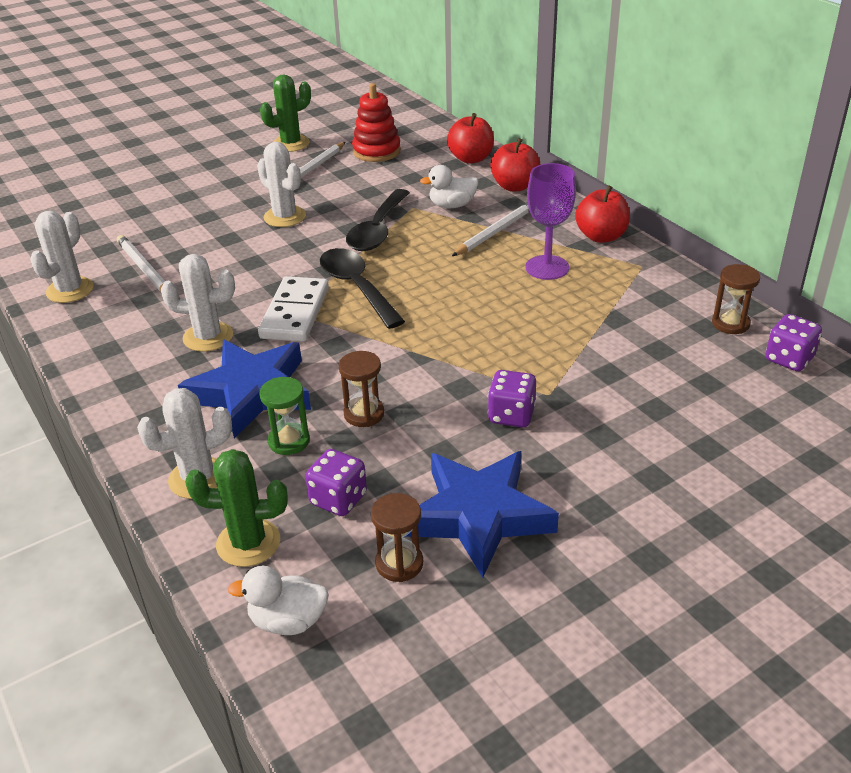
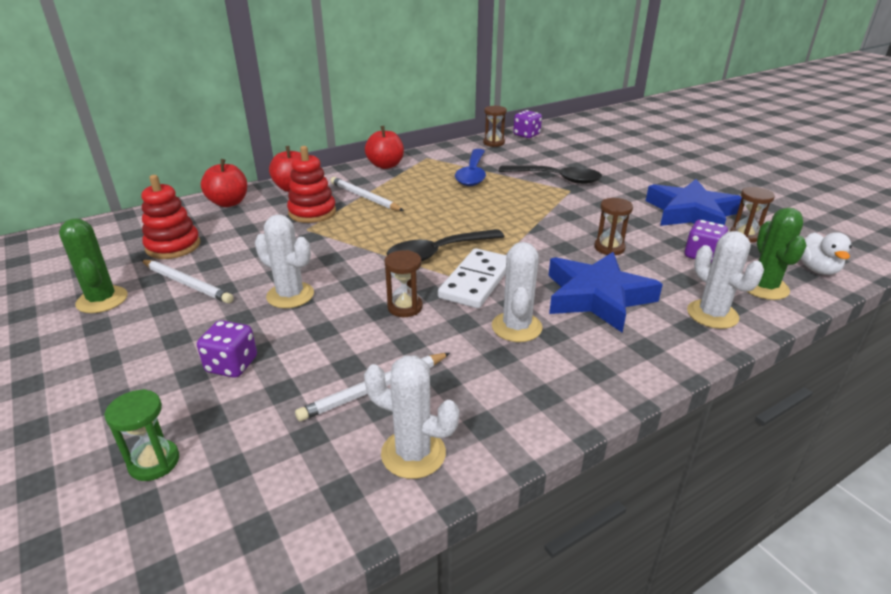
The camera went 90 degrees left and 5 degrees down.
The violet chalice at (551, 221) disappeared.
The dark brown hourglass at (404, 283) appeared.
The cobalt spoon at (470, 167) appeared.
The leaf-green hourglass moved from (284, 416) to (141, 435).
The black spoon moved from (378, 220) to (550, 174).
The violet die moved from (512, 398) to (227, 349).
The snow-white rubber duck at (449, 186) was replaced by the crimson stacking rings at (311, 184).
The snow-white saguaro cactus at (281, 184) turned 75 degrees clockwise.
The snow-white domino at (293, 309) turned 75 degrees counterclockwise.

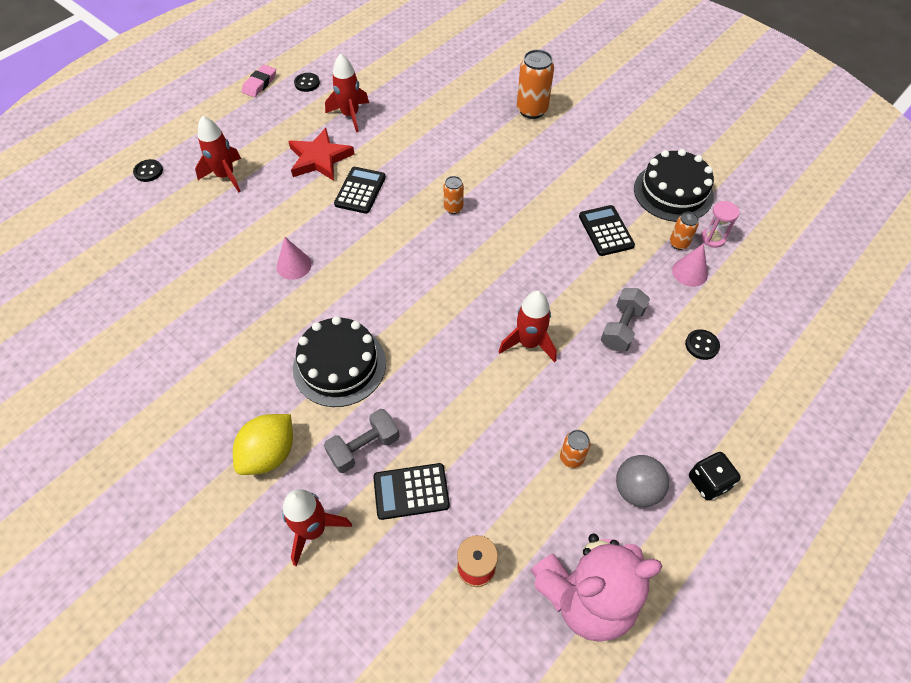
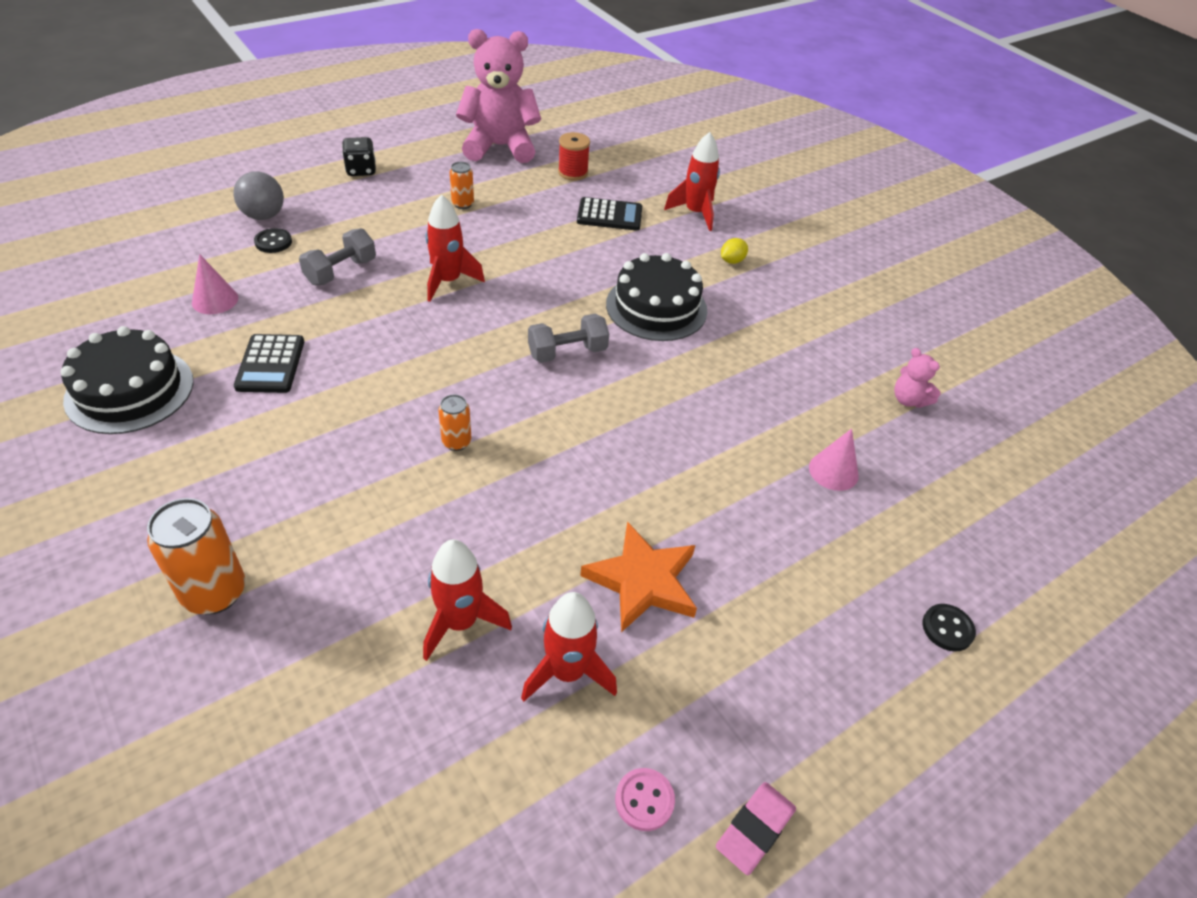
The camera went 170 degrees left and 10 degrees down.
The black adding machine at (360, 190) disappeared.
The bright orange tin at (684, 231) disappeared.
The pink hourglass at (720, 224) disappeared.
The pink teddy bear at (917, 378) appeared.
The crimson rocket moved from (218, 154) to (467, 600).
The pink cone shape moved from (294, 258) to (834, 460).
The gray free weight moved from (361, 441) to (568, 338).
The gray sphere moved from (642, 481) to (258, 196).
The crimson five-pointed star at (321, 154) became the bright orange five-pointed star at (638, 576).
The black button at (307, 82) became the pink button at (645, 799).
The bright yellow lemon at (263, 444) changed to 0.50 times the size.

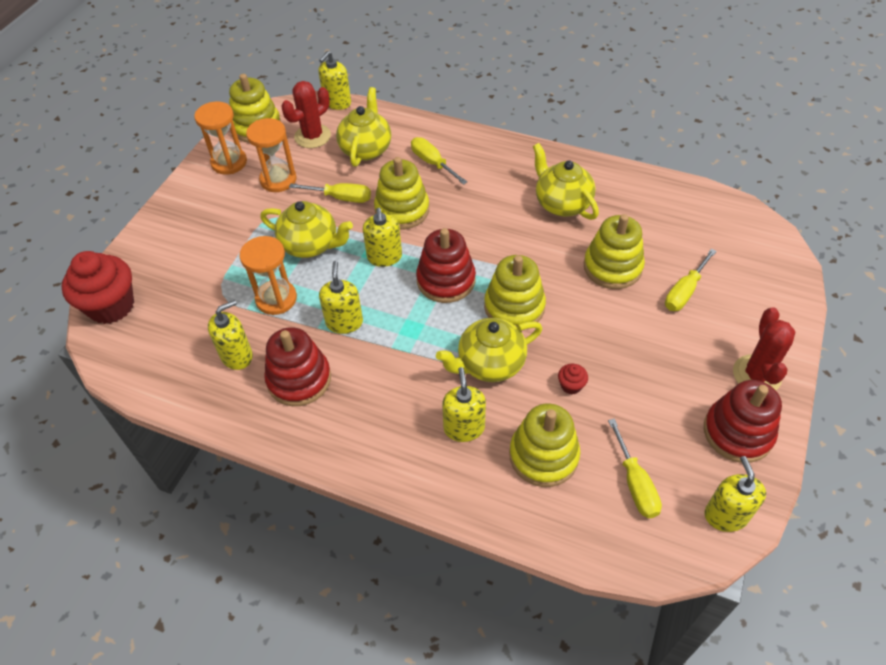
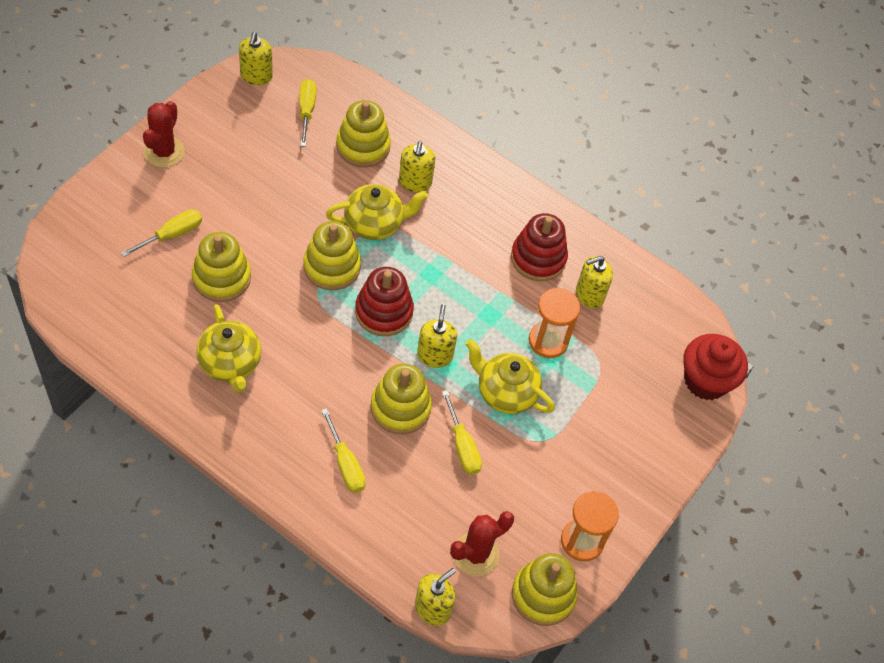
The camera went 175 degrees left and 5 degrees up.
The bright orange hourglass at (271, 155) disappeared.
The bright yellow soap pump at (341, 297) disappeared.
The bright yellow china teapot at (363, 127) disappeared.
The crimson fairy cake at (573, 379) disappeared.
The crimson stacking rings at (743, 421) disappeared.
The bright yellow flat screwdriver at (330, 193) turned 135 degrees counterclockwise.

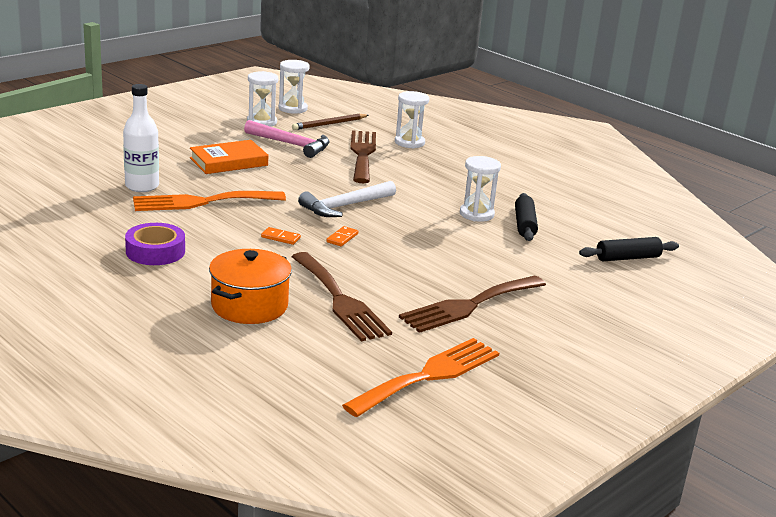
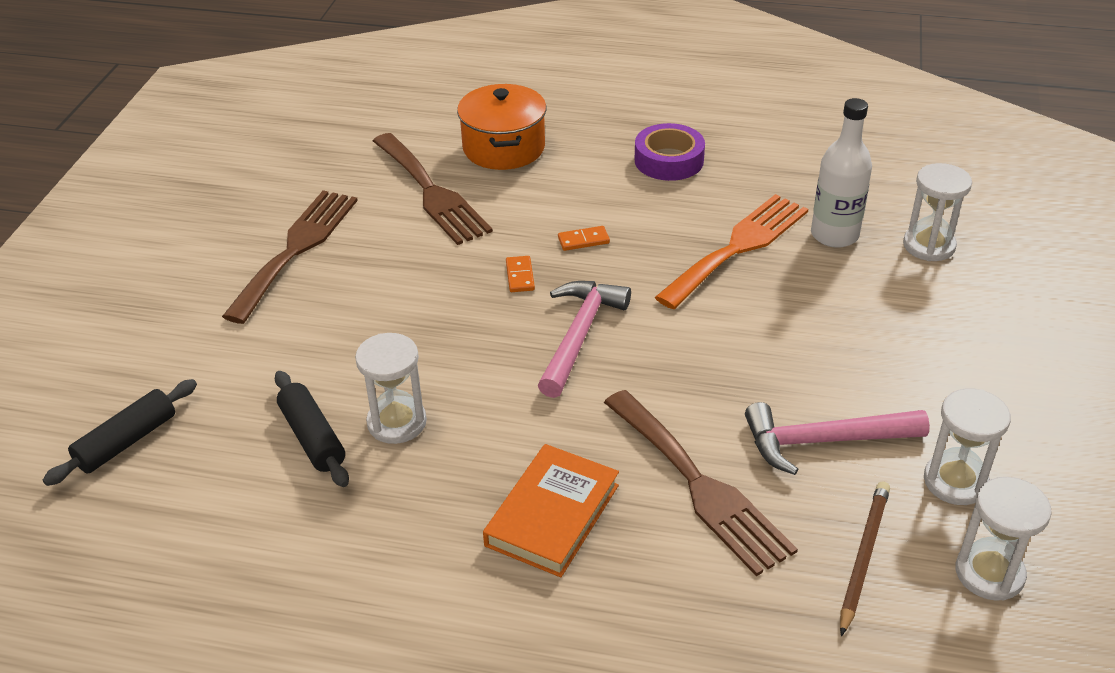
The camera went 150 degrees right and 15 degrees up.
The bright orange table fork at (420, 377) disappeared.
The bright orange hardback moved from (229, 157) to (551, 510).
The snow-white hourglass moved from (412, 119) to (937, 212).
The snow-white claw hammer at (347, 199) became the pink claw hammer at (584, 339).
The dark brown table fork at (342, 296) turned 150 degrees counterclockwise.

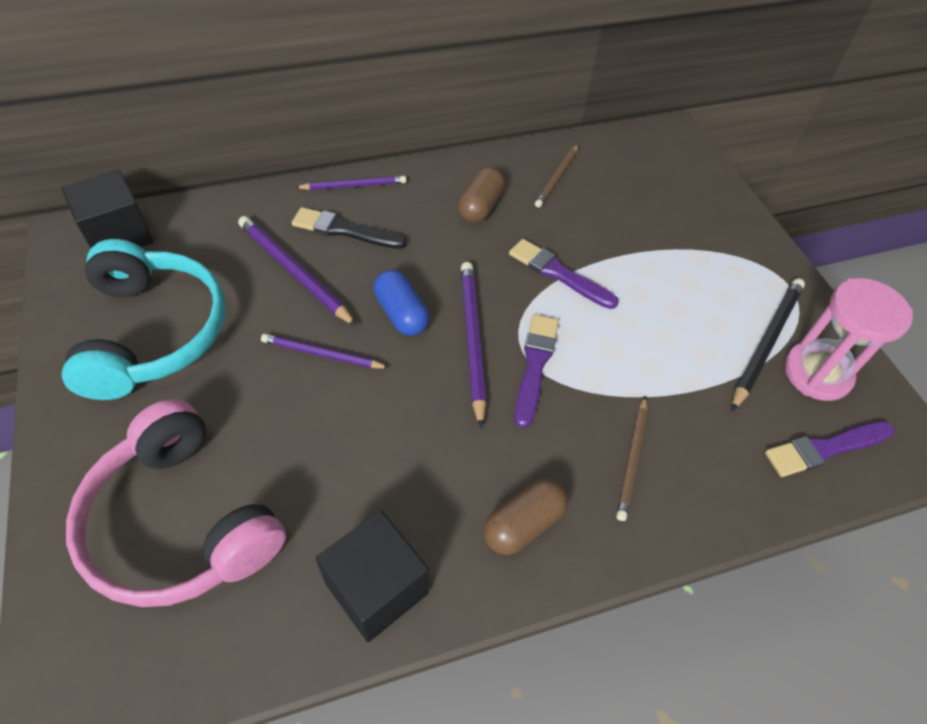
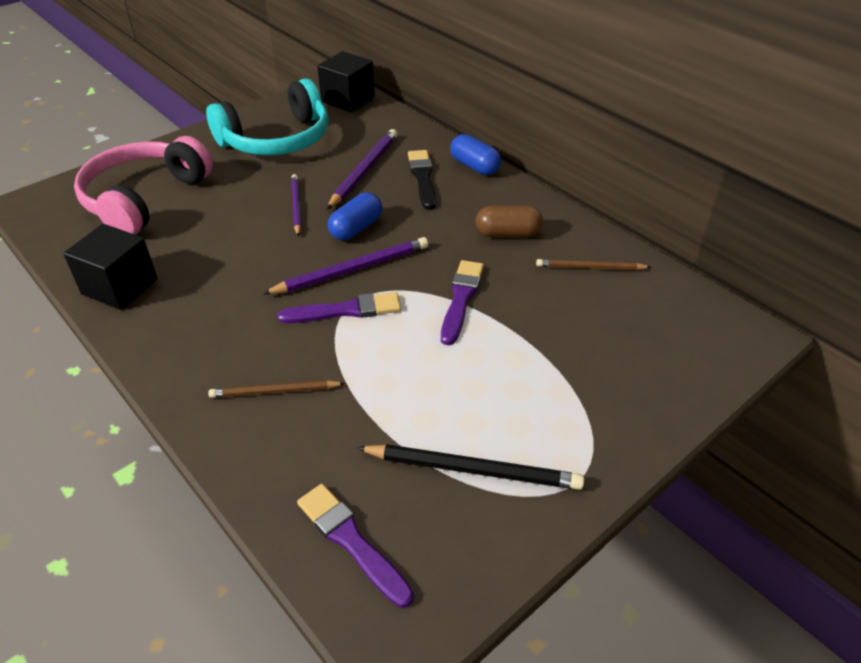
The camera went 70 degrees right and 10 degrees down.
The dark brown pill shape at (525, 516) disappeared.
The pink hourglass at (848, 339) disappeared.
The violet wooden pencil at (350, 183) was replaced by the cobalt pill shape at (475, 154).

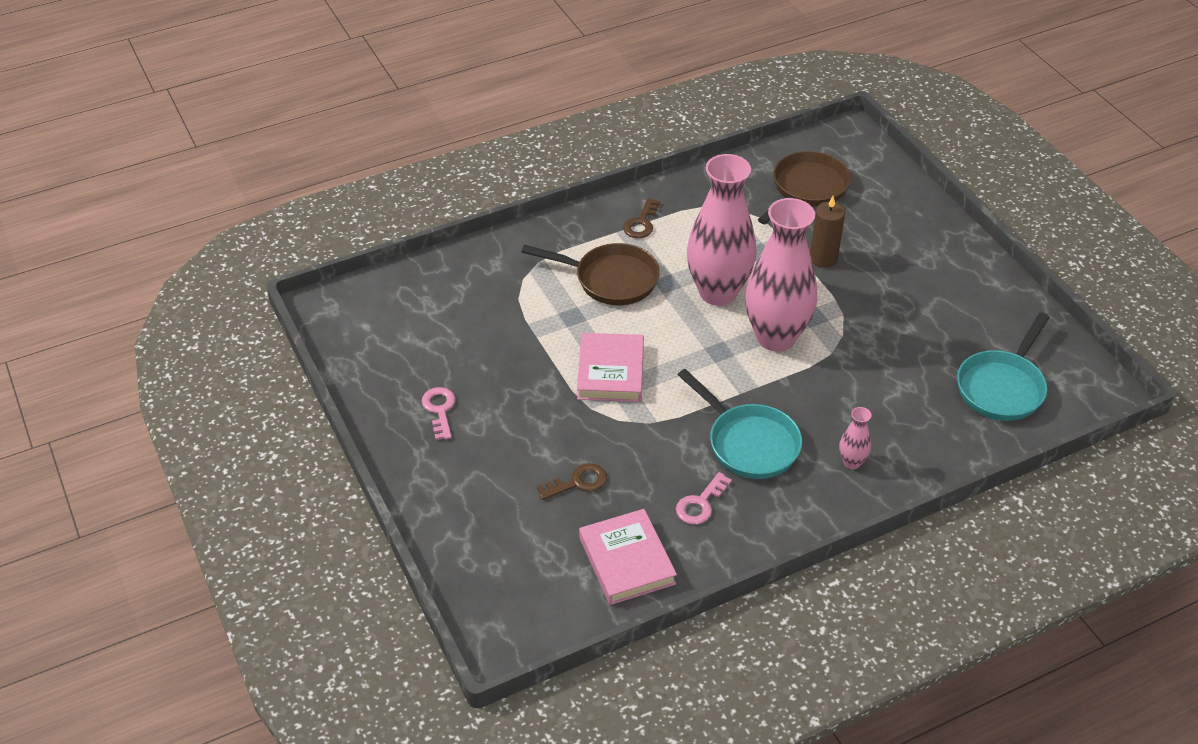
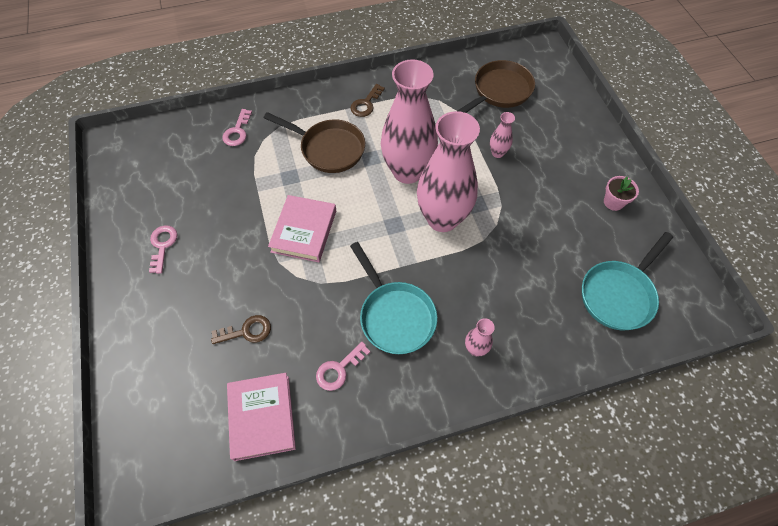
The camera went 10 degrees right and 15 degrees up.
The pink latchkey at (237, 127) appeared.
The pink potted plant at (621, 193) appeared.
The dark brown wax candle at (827, 232) was replaced by the pink vase at (502, 135).

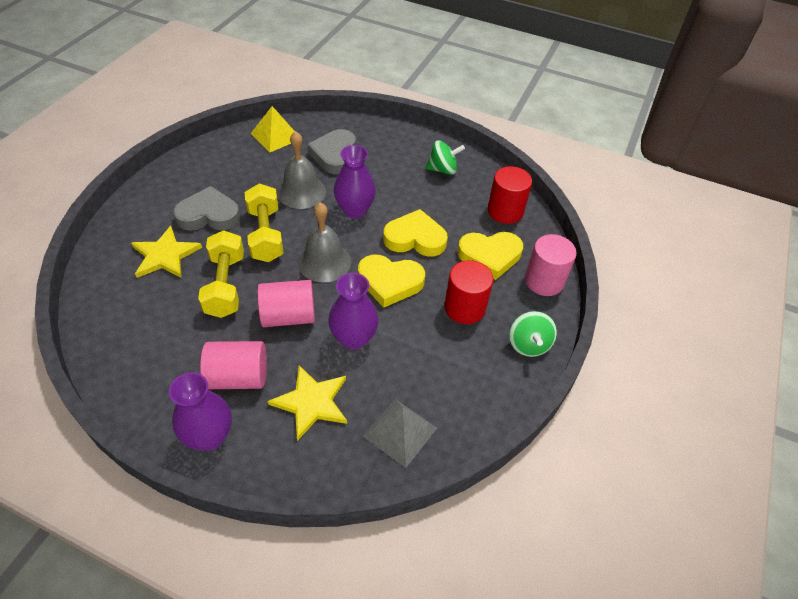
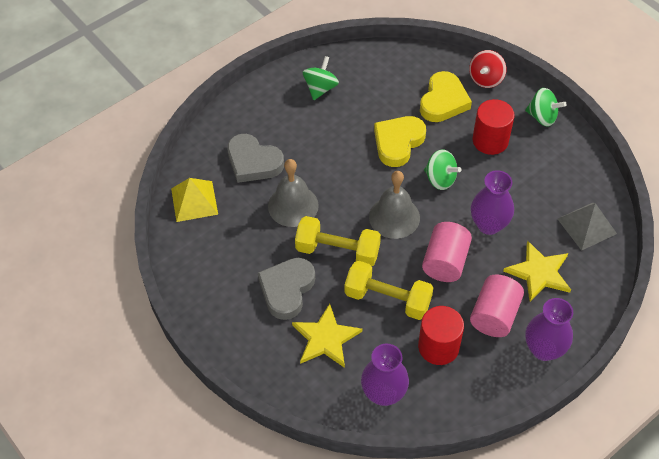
The camera went 60 degrees left and 5 degrees up.
The violet vase moved from (355, 182) to (385, 375).
The crimson solid cylinder moved from (510, 195) to (441, 335).
The bright yellow heart at (391, 281) was replaced by the leaf-green toy top at (442, 169).
The pink solid cylinder at (551, 265) was replaced by the crimson toy top at (487, 69).

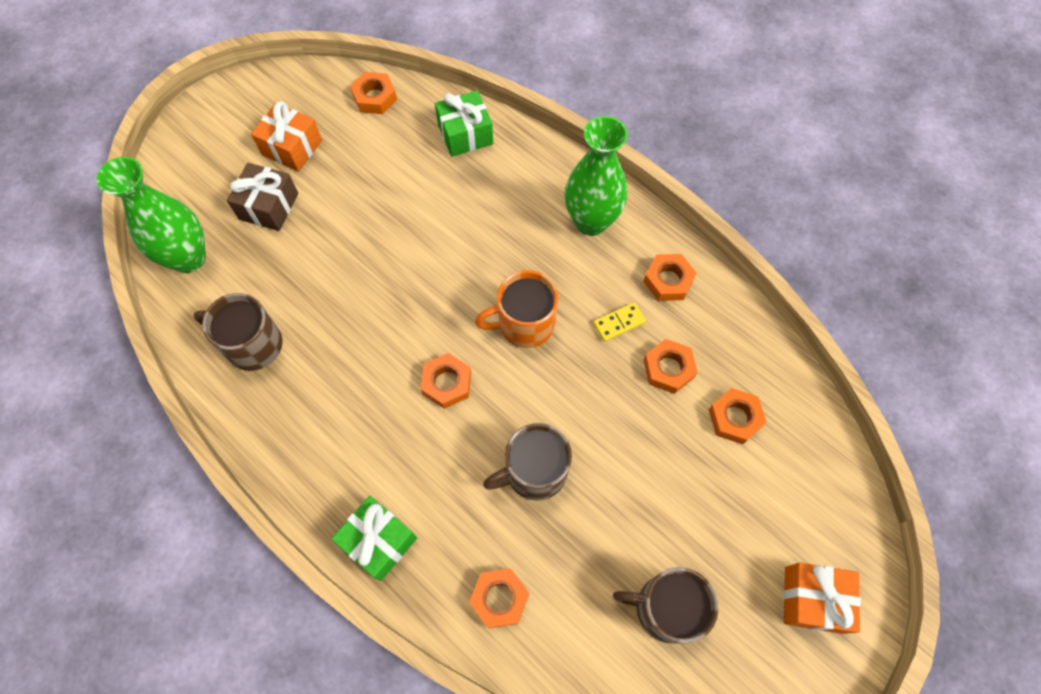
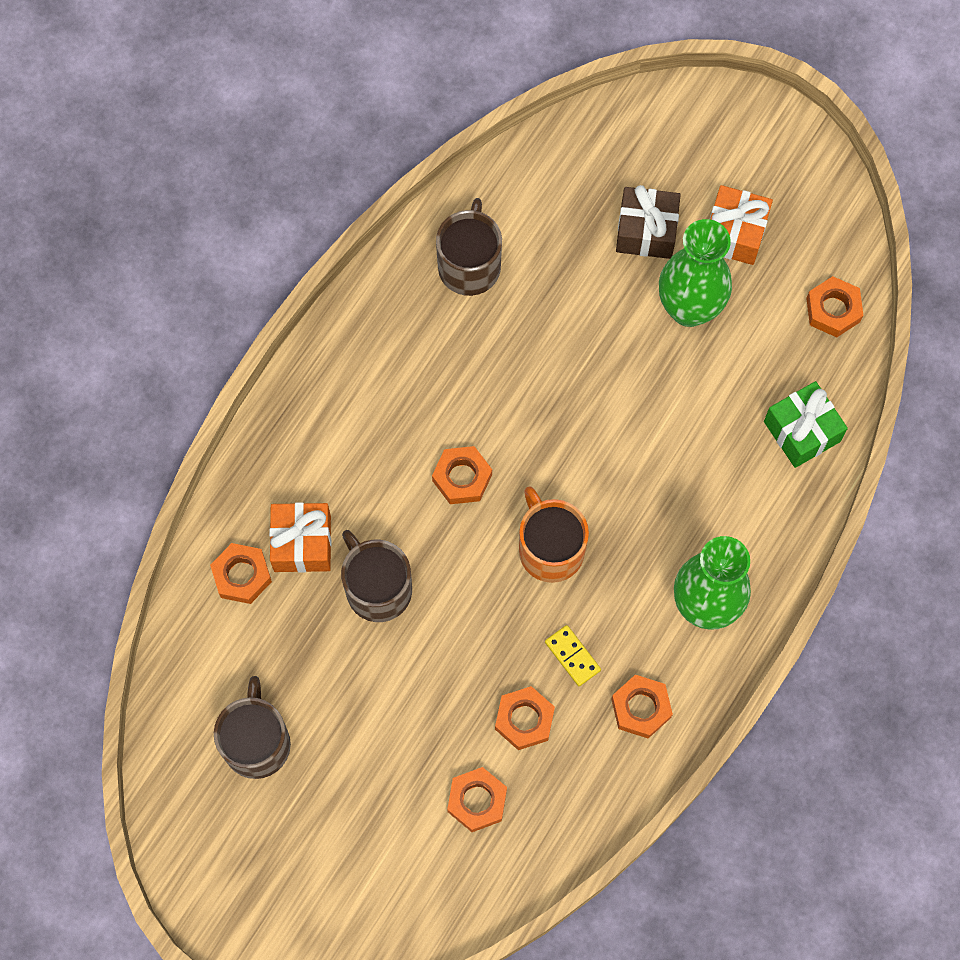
The camera went 80 degrees right and 5 degrees up.
The leaf-green wrapped gift at (374, 538) disappeared.
The leaf-green vase moved from (151, 215) to (695, 273).
The bright orange wrapped gift moved from (822, 598) to (300, 537).

